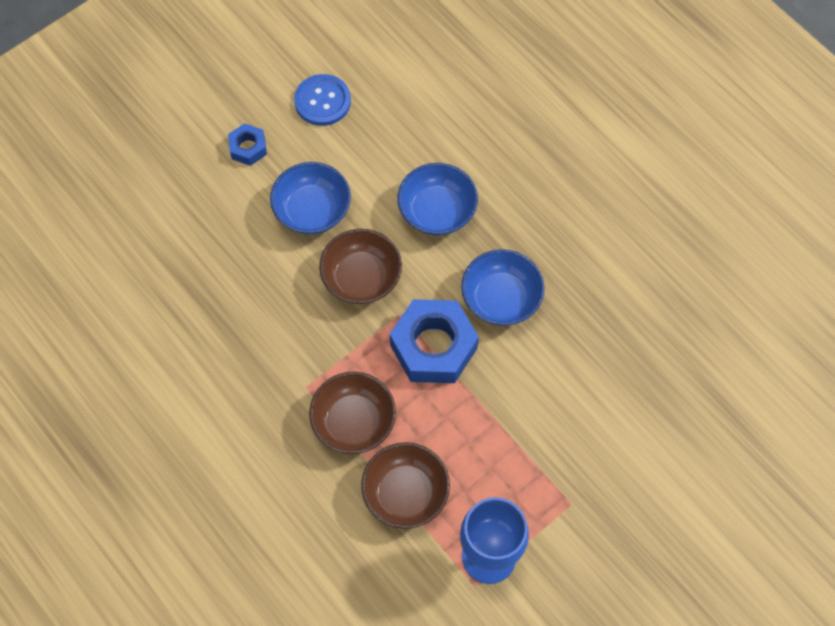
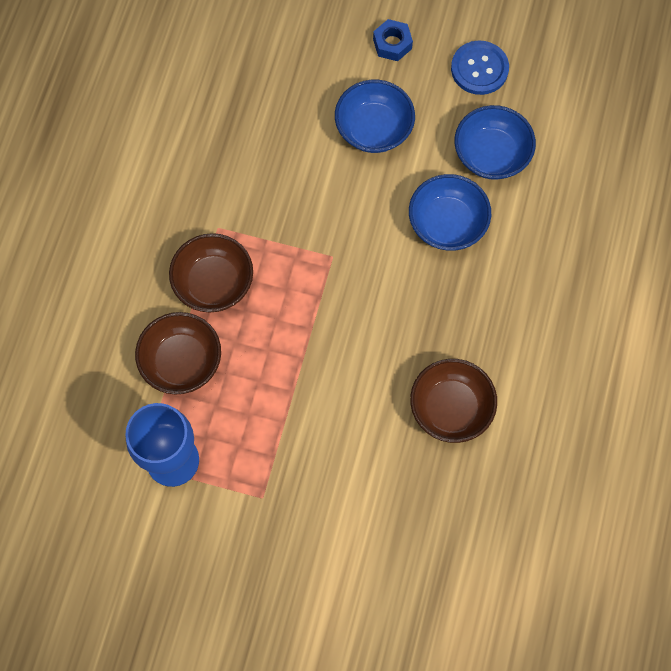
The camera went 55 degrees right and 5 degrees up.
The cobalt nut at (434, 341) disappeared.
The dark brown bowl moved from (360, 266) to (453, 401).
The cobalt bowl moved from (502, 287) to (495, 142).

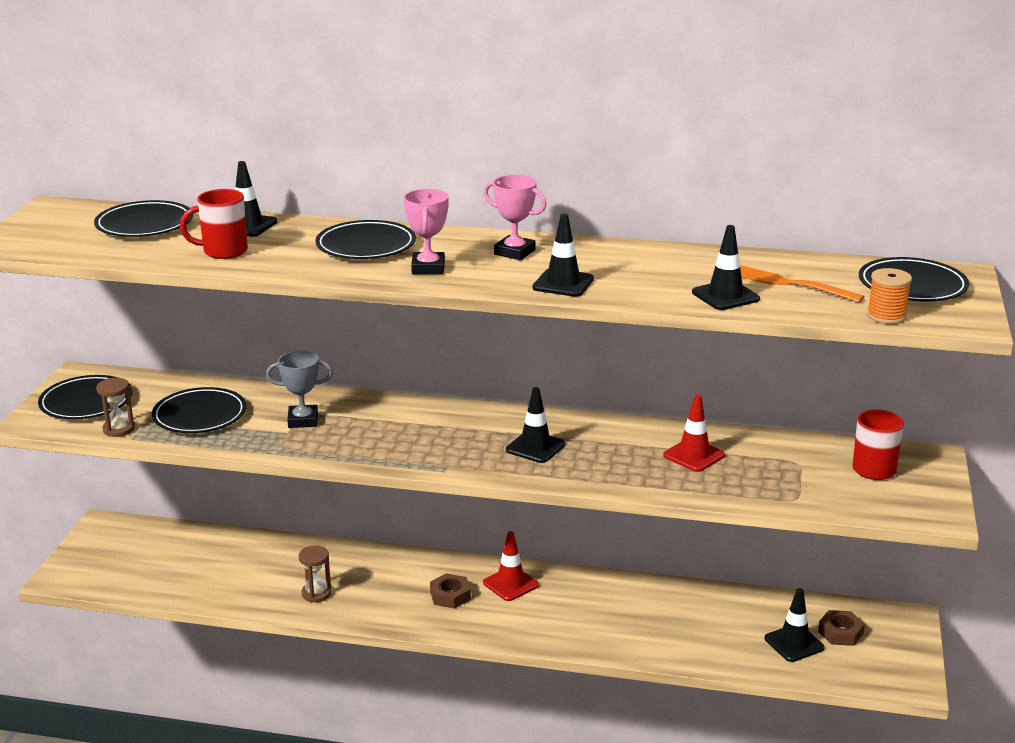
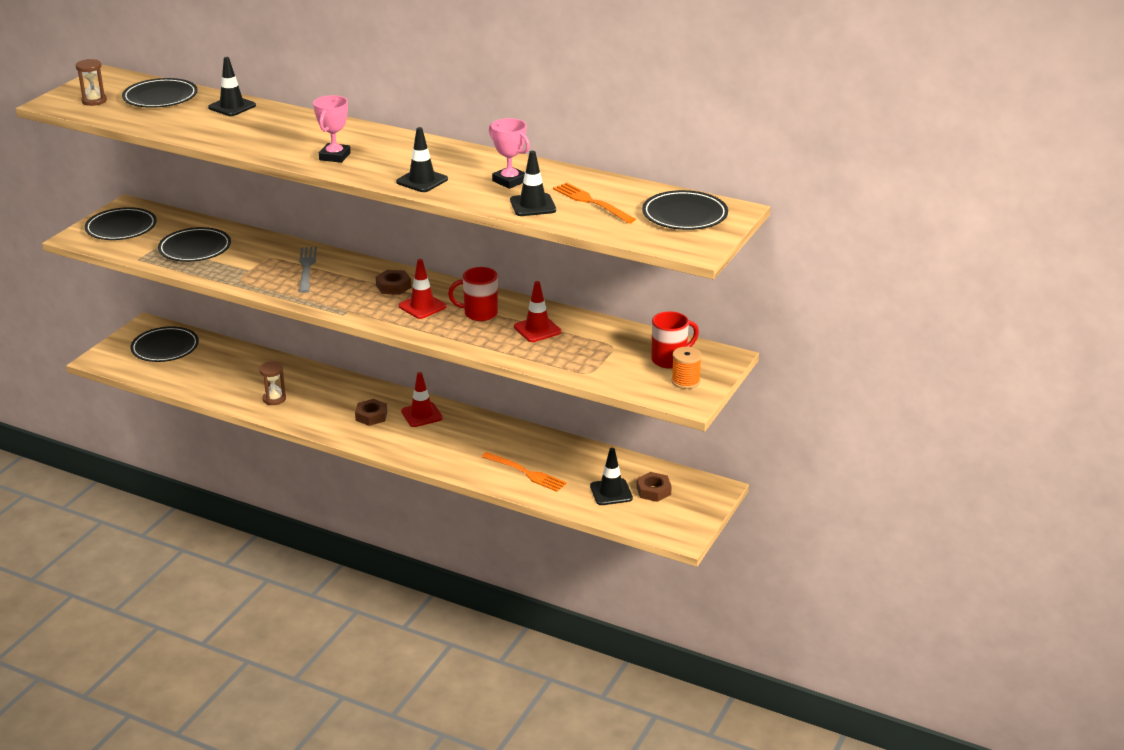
The camera went 15 degrees right and 5 degrees up.
The gray award cup at (299, 389) disappeared.
The gray table fork at (308, 270) appeared.
The dark brown nut at (393, 282) appeared.
The bright orange table fork at (524, 472) appeared.
The dark brown hourglass moved from (115, 407) to (91, 82).
The crimson mug moved from (214, 224) to (473, 294).
The black flat dish moved from (365, 239) to (164, 344).
The pink award cup moved from (515, 217) to (509, 153).
The bright orange bobbin moved from (889, 296) to (686, 368).
The black safety cone at (535, 425) became the crimson safety cone at (422, 289).

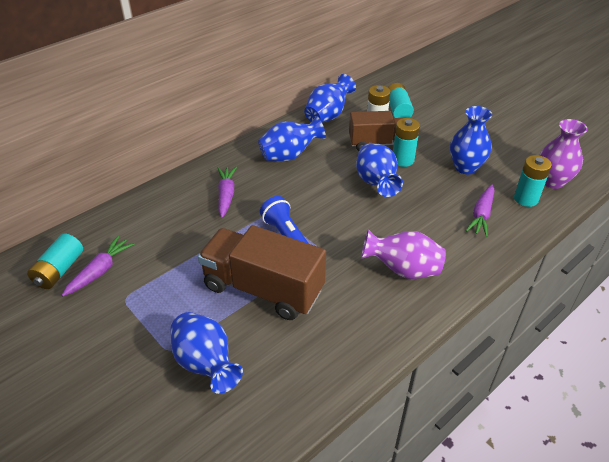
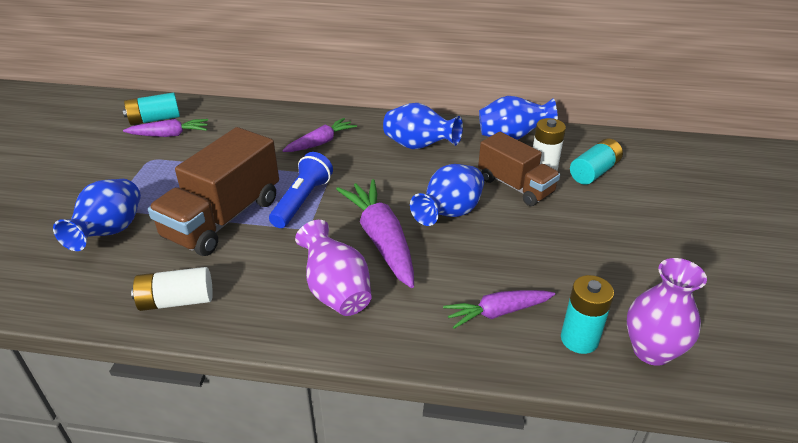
The camera went 50 degrees right and 5 degrees down.
The teal power cell at (406, 142) disappeared.
The cobalt vase at (471, 140) disappeared.
The snow-white power cell at (172, 289) appeared.
The violet toy carrot at (375, 233) appeared.
The dark brown truck at (262, 272) turned 135 degrees counterclockwise.

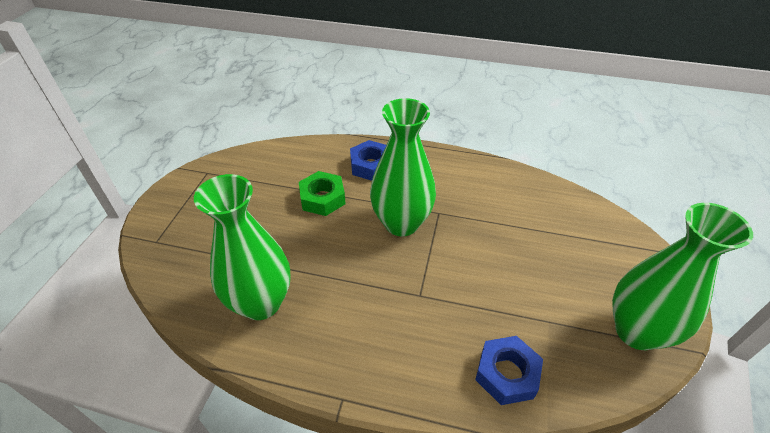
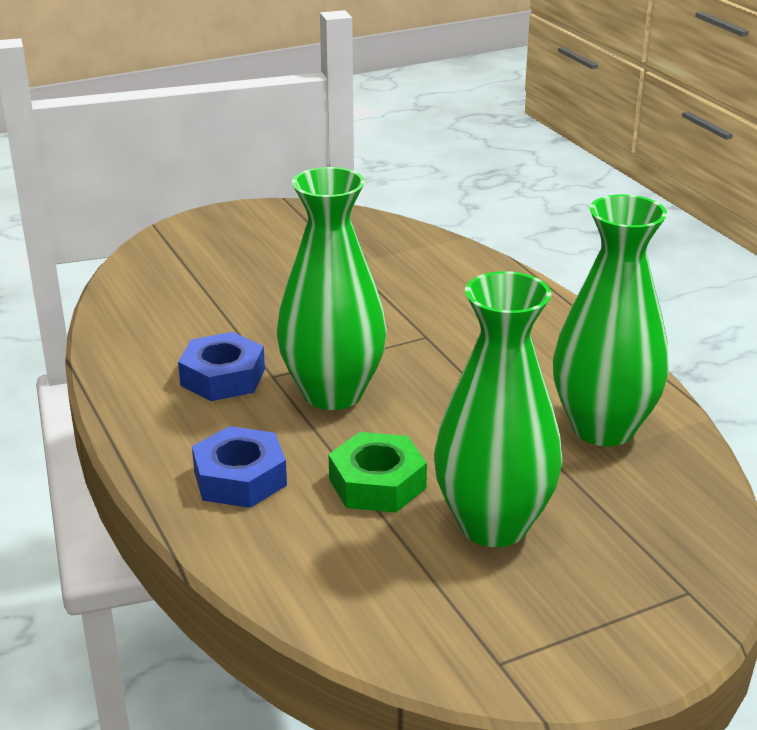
The camera went 130 degrees left and 15 degrees down.
The cobalt nut moved from (509, 370) to (221, 366).
The leaf-green vase moved from (682, 276) to (498, 409).

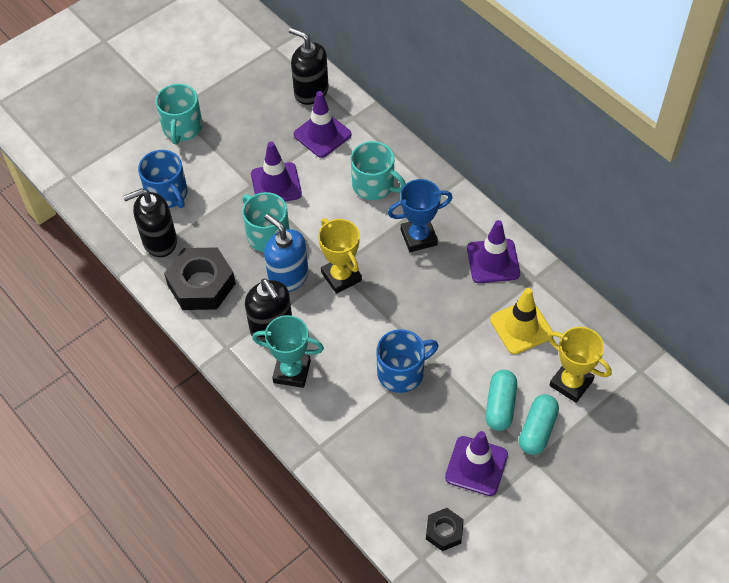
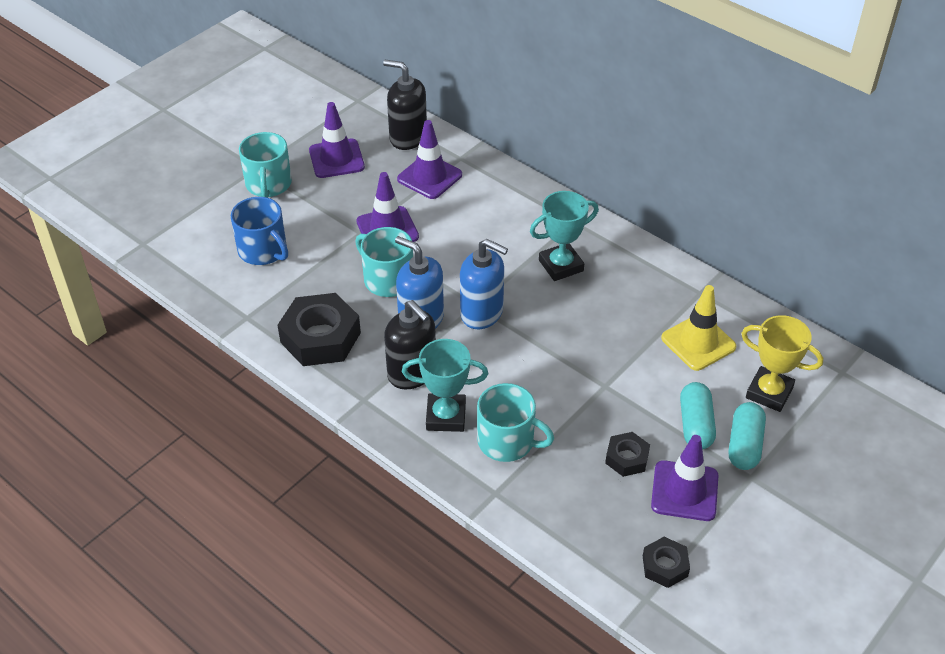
The camera went 10 degrees left and 10 degrees down.
The black soap pump at (150, 222) disappeared.
The cobalt mug at (407, 361) disappeared.
The black nut at (627, 454) appeared.
The teal mug moved from (378, 170) to (515, 422).
The violet safety cone moved from (493, 251) to (337, 140).
The bright yellow award cup at (340, 256) was replaced by the cobalt soap pump at (484, 284).
The cobalt award cup at (420, 215) became the teal award cup at (564, 236).

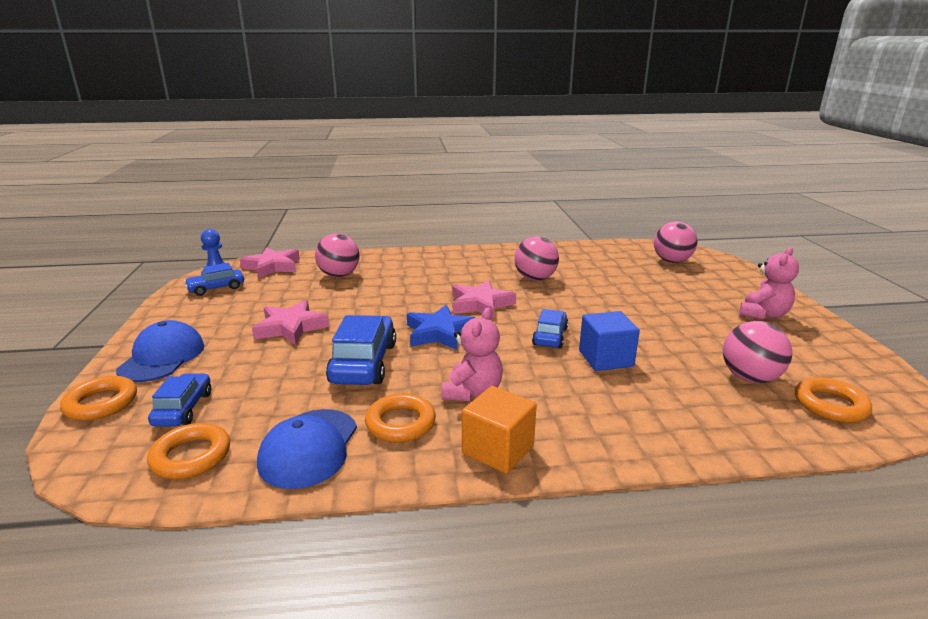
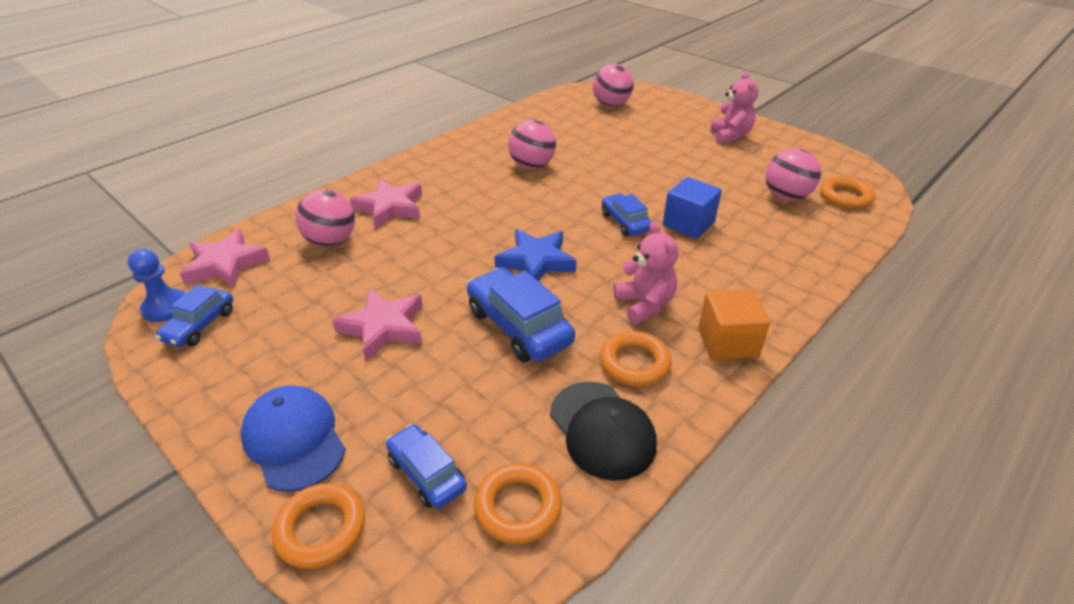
The camera went 40 degrees left and 15 degrees up.
The pink five-pointed star moved from (484, 299) to (386, 204).
The cobalt peaked cap at (307, 449) became the black peaked cap at (603, 431).

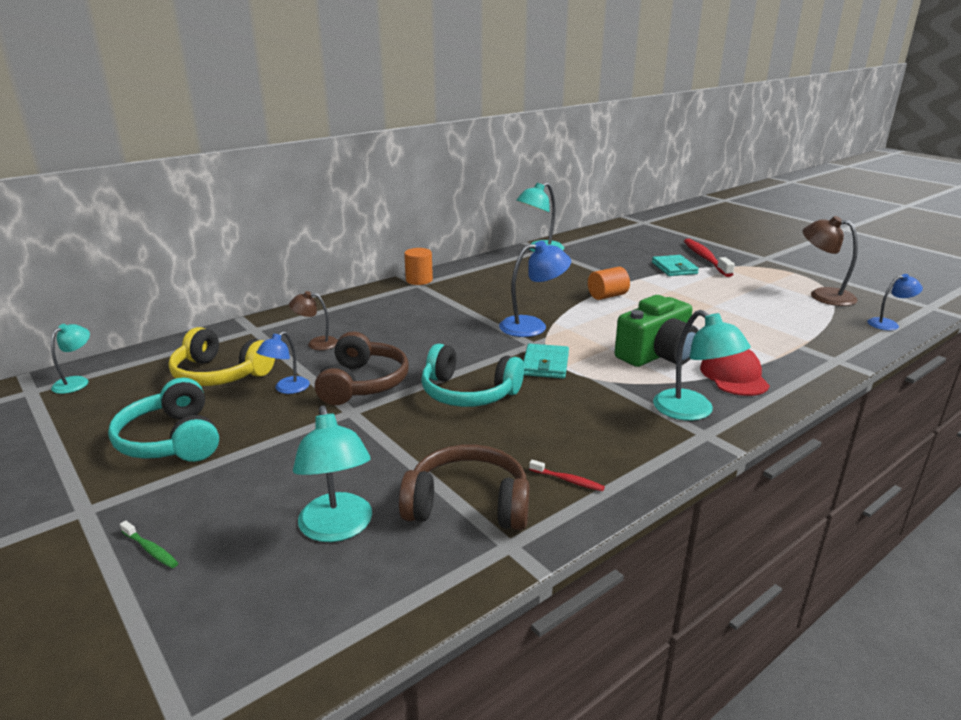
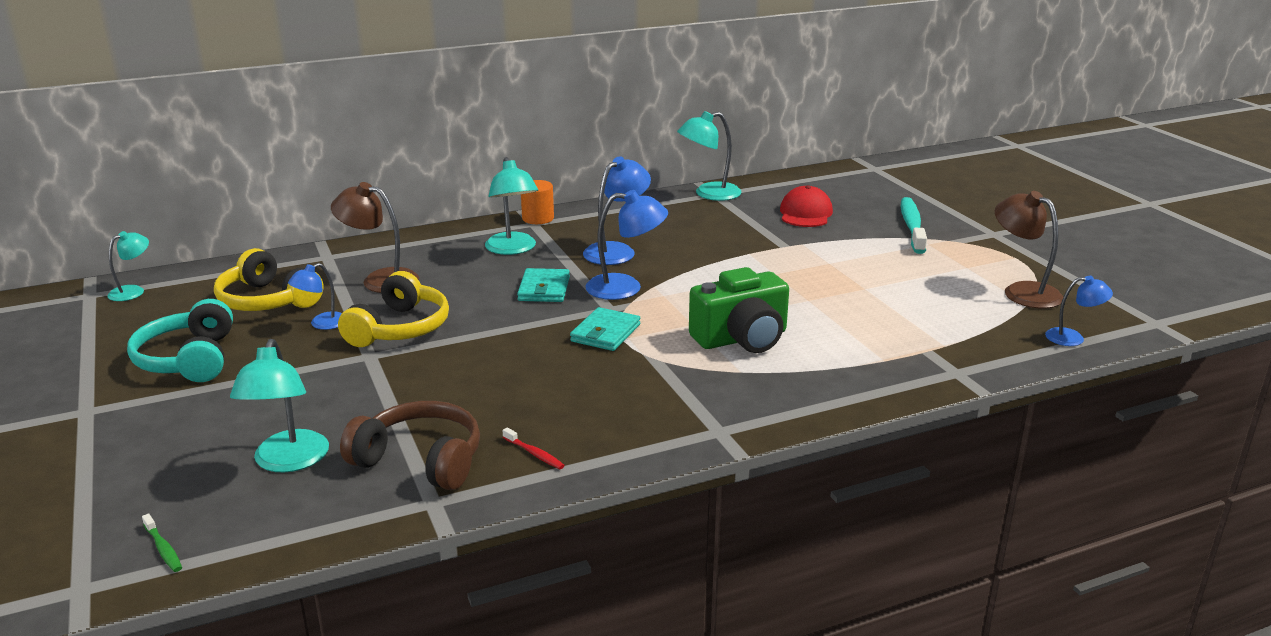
The camera went 15 degrees right and 0 degrees up.
The teal headphones at (472, 375) disappeared.
The bright orange solid cylinder at (609, 283) disappeared.
The cobalt desk lamp at (617, 210) appeared.
The leaf-green toothbrush moved from (149, 544) to (162, 543).
The teal wallet moved from (675, 265) to (543, 285).
The teal desk lamp moved from (702, 365) to (511, 206).
The crimson peaked cap moved from (735, 372) to (806, 206).
The dark brown headphones at (362, 368) became the bright yellow headphones at (393, 309).
The crimson toothbrush at (709, 258) became the teal toothbrush at (914, 225).
The dark brown desk lamp at (313, 320) changed to 1.65 times the size.

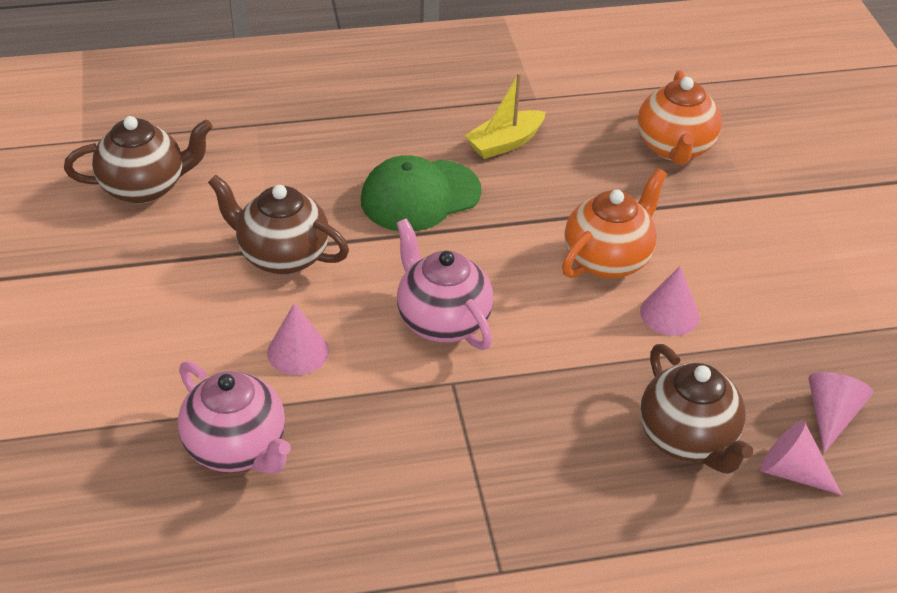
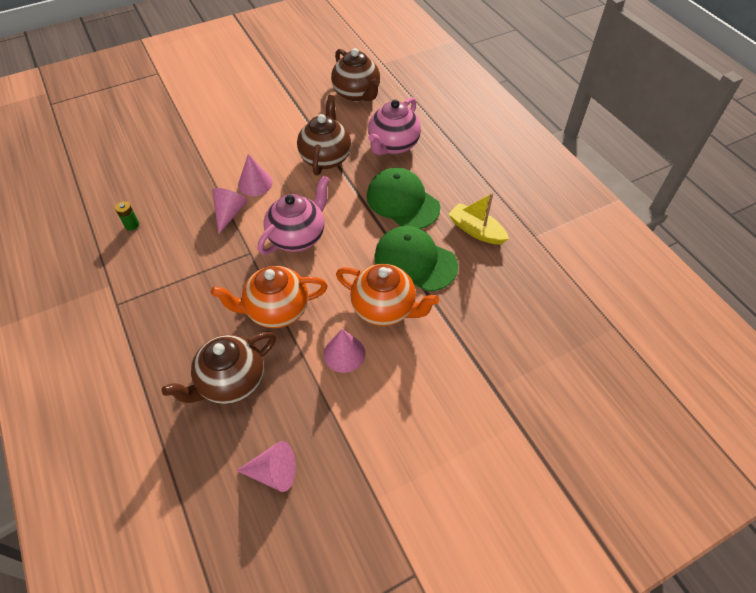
The camera went 75 degrees right and 10 degrees up.
The leaf-green power cell at (127, 216) appeared.
The leaf-green peaked cap at (416, 258) appeared.
The pink china teapot moved from (234, 417) to (394, 126).
The bright orange china teapot moved from (679, 117) to (269, 297).
The pink cone shape moved from (801, 457) to (230, 211).

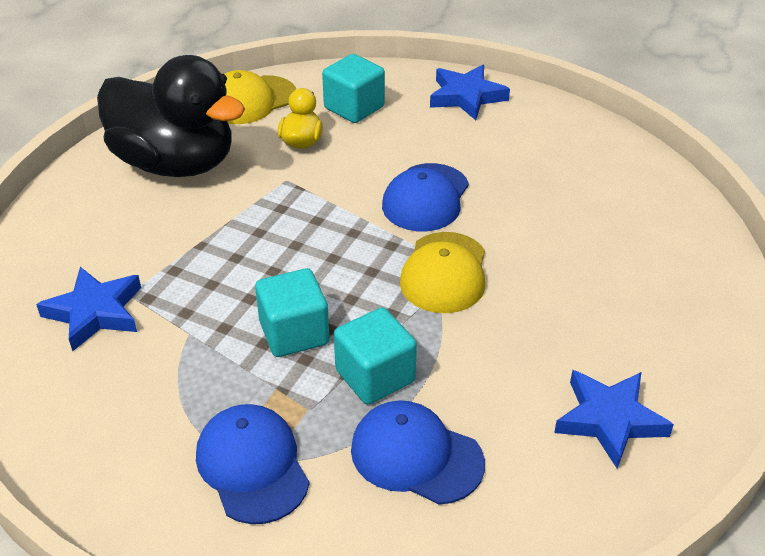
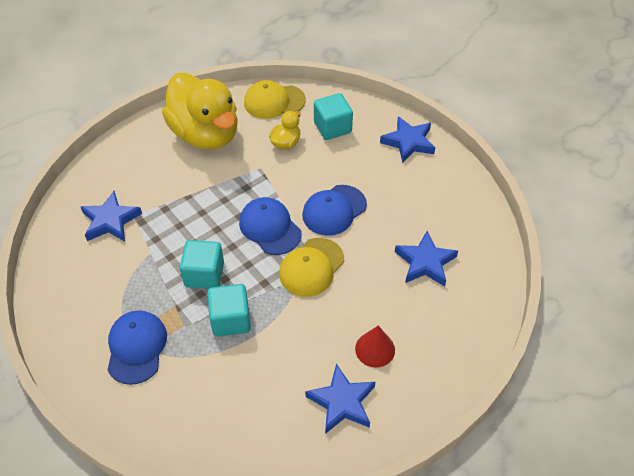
The camera went 25 degrees right and 10 degrees up.
The crimson cone shape at (375, 347) appeared.
The cobalt five-pointed star at (426, 258) appeared.
The cobalt peaked cap moved from (418, 452) to (270, 226).
The black rubber duck at (171, 116) became the bright yellow rubber duck at (200, 111).

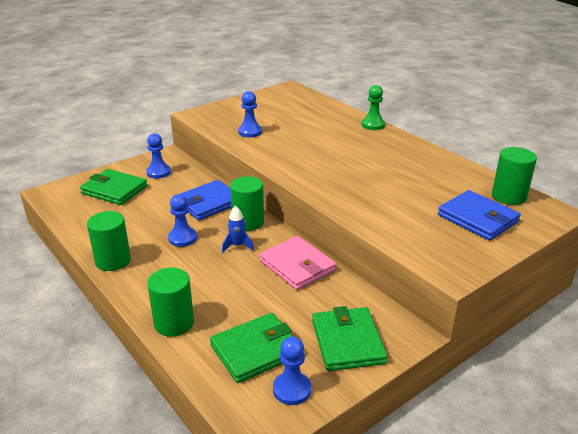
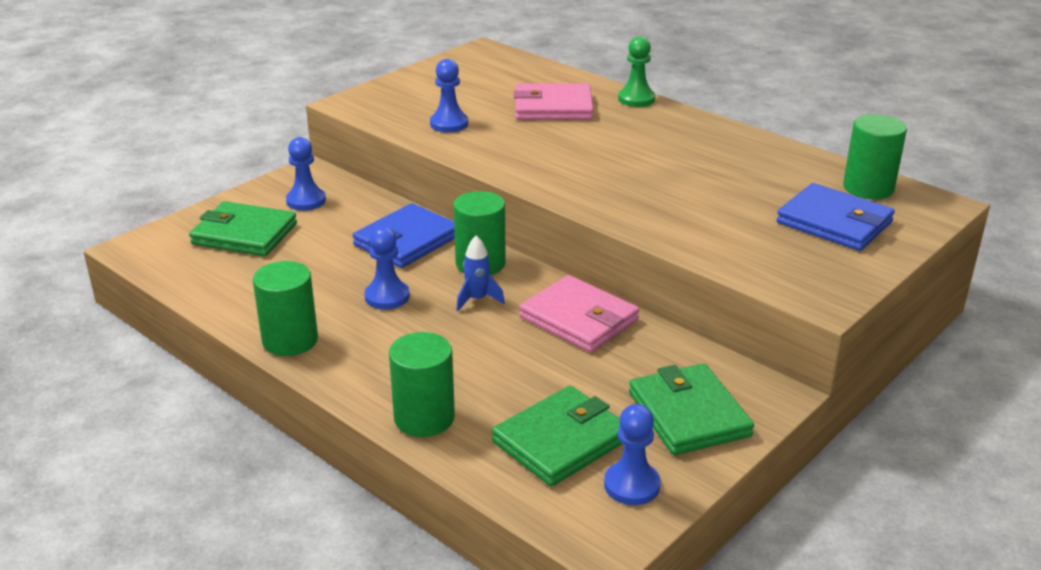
The camera went 10 degrees left and 0 degrees up.
The pink wallet at (553, 102) appeared.

